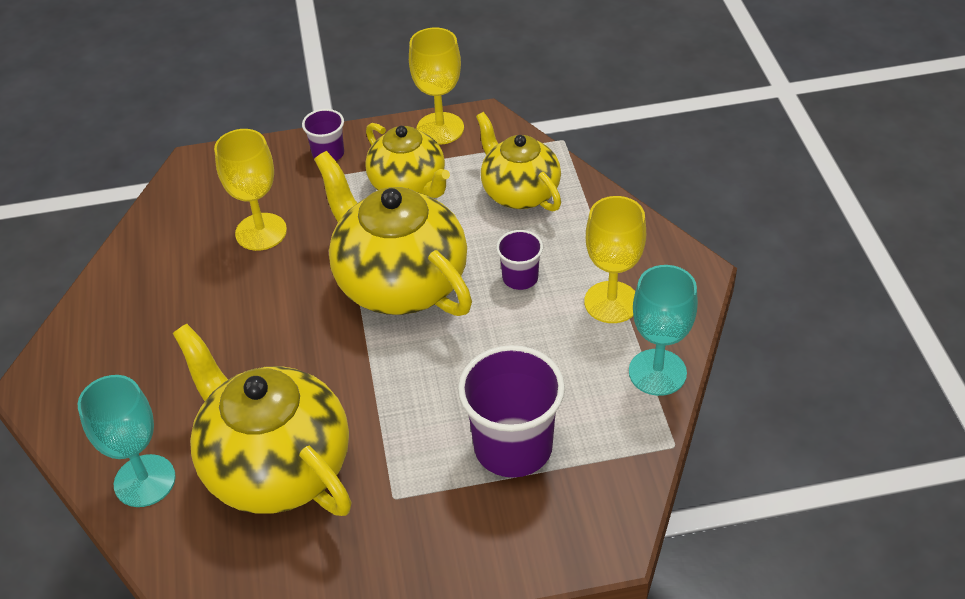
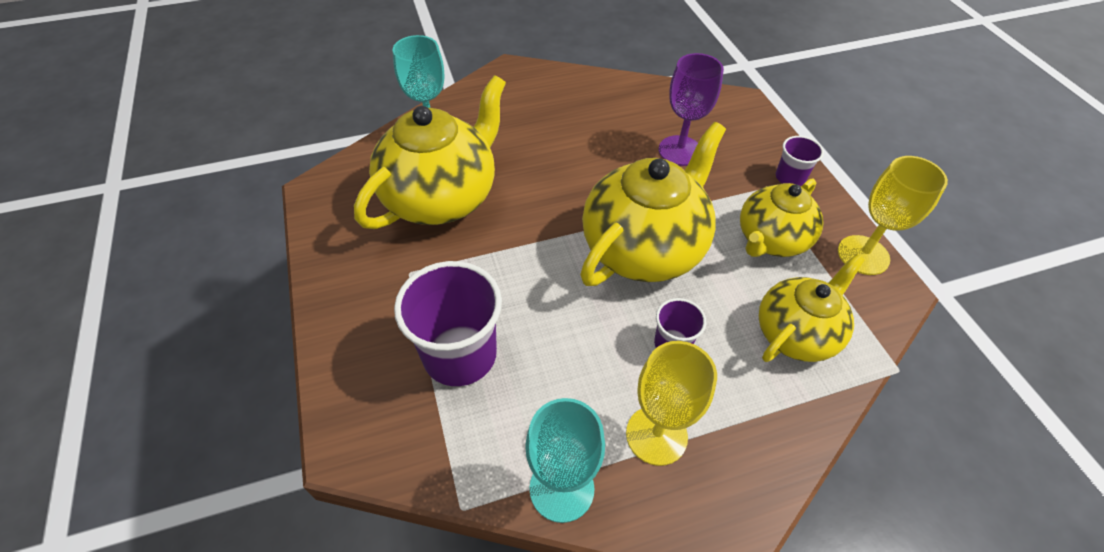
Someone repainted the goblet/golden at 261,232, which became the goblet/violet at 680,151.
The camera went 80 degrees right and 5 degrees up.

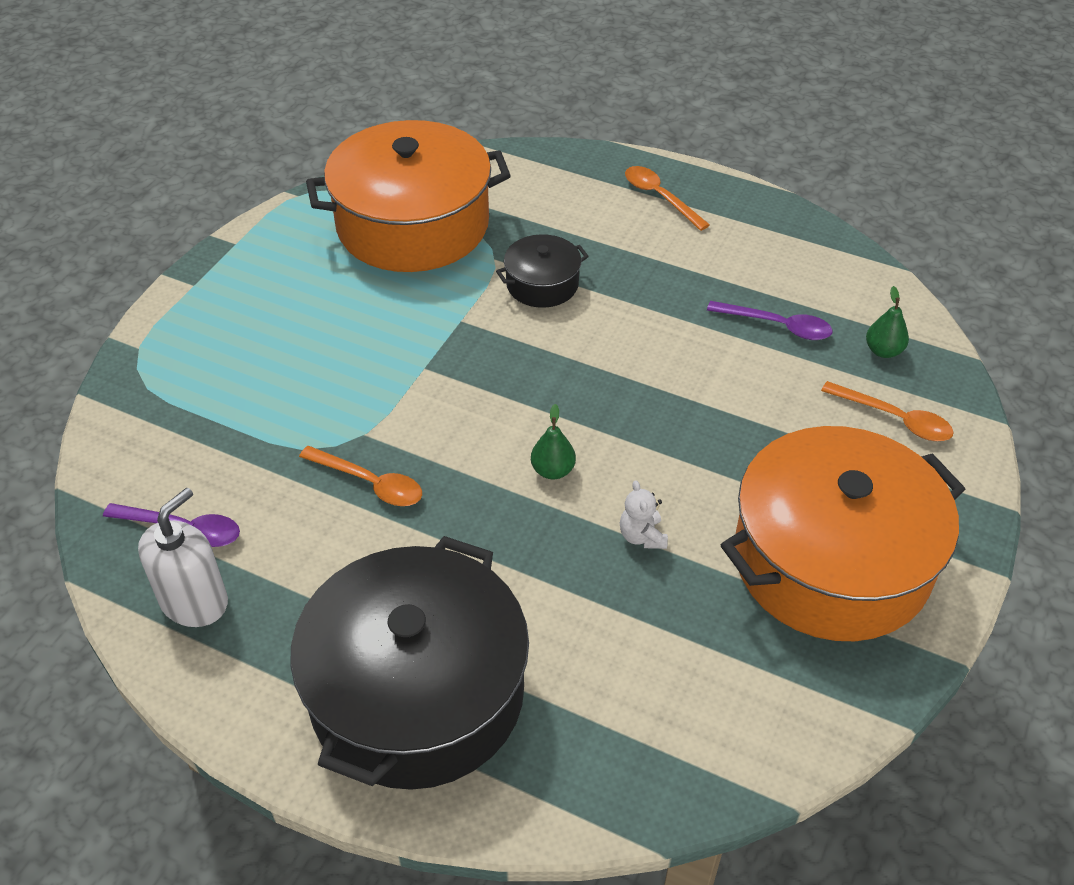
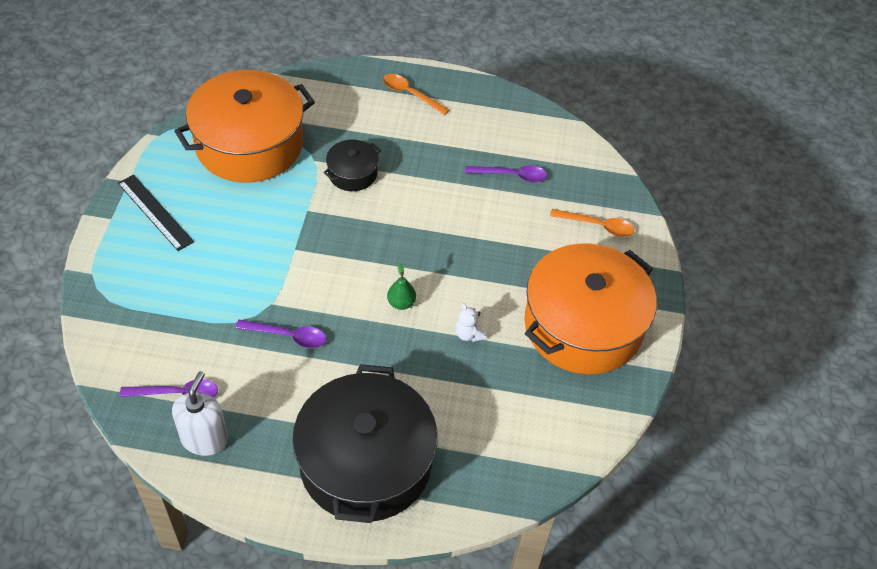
Someone took away the toy pear/emerald at 883,351.
Someone repainted the teaspoon/orange at 370,483, which became the teaspoon/violet at 288,336.
Someone put down the measuring stick/jet-black at 155,212.
The camera went 20 degrees left and 5 degrees up.

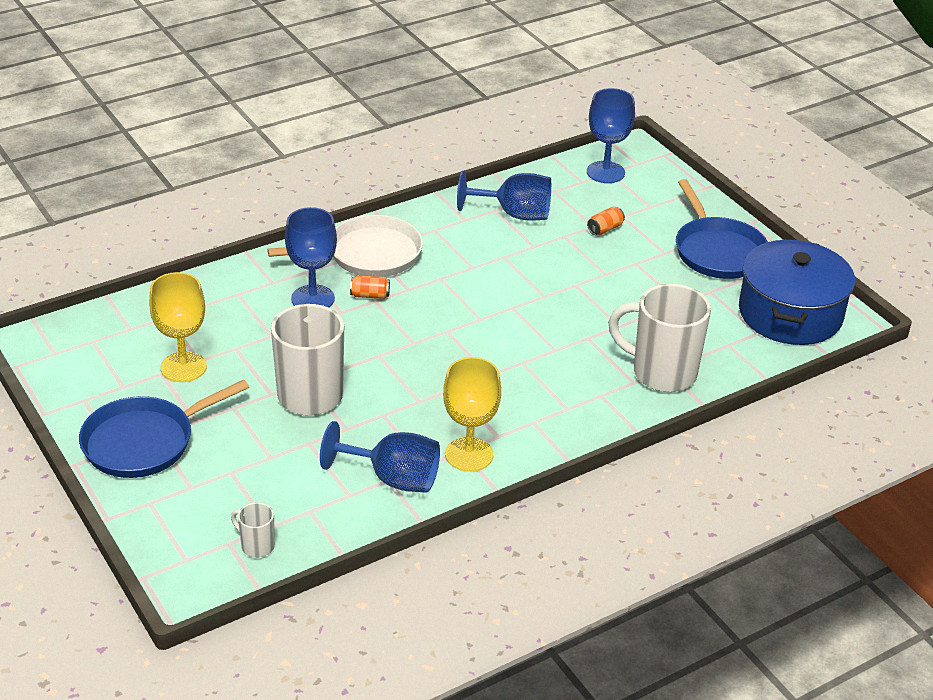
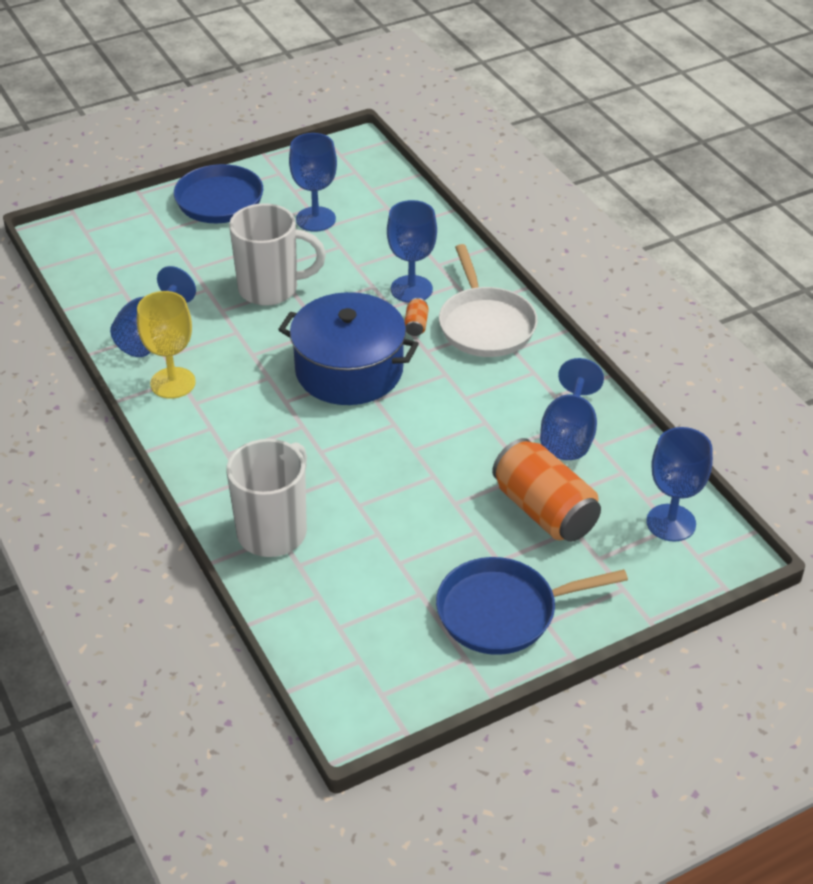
Someone scaled the soda can/orange at 605,229 by 2.46.
Someone carried the cooking pot/blue from 790,313 to 349,370.
Someone repainted the goblet/golden at 183,367, which became the goblet/blue at 315,219.
Someone took away the tea mug/white at 256,546.
The camera went 95 degrees right and 5 degrees up.

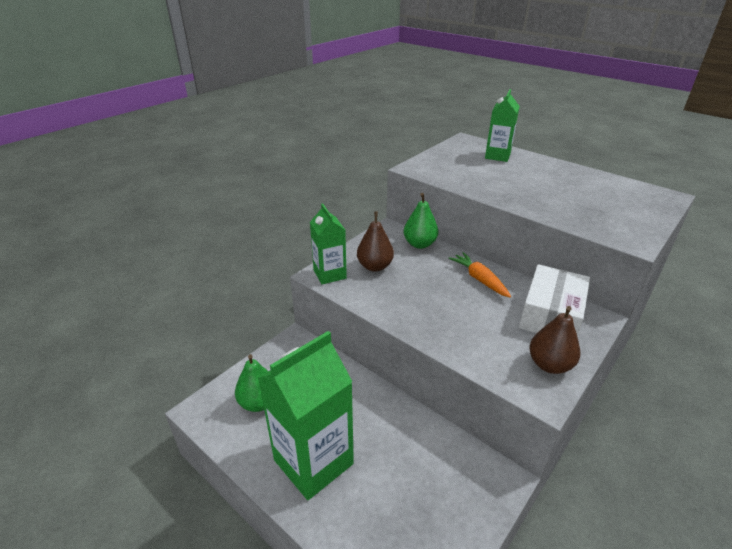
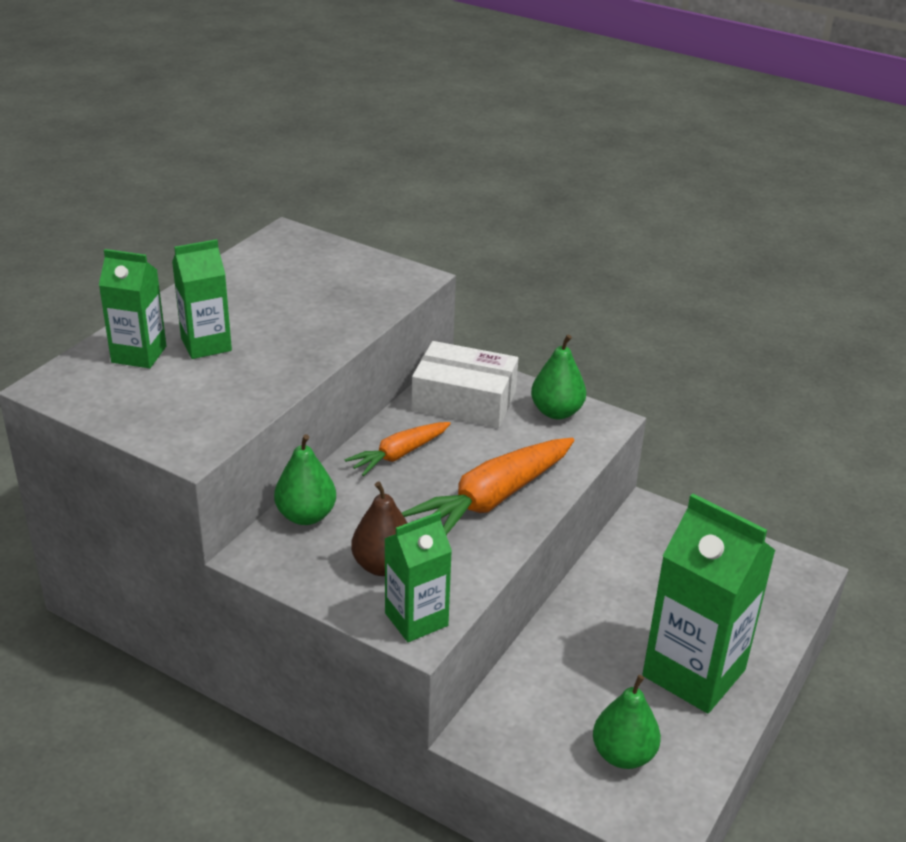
Someone repainted the toy pear/russet at 549,365, which became the toy pear/emerald at 556,412.
Someone put down the carton/emerald at 206,344.
Someone put down the toy carrot/orange at 492,499.
The camera went 100 degrees left and 0 degrees up.

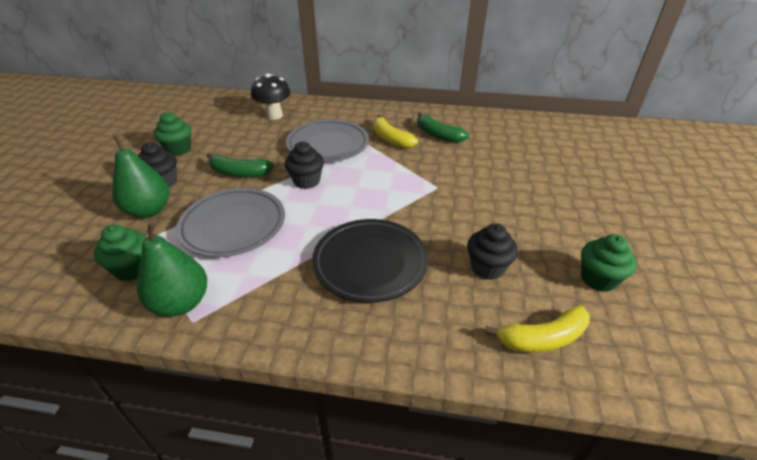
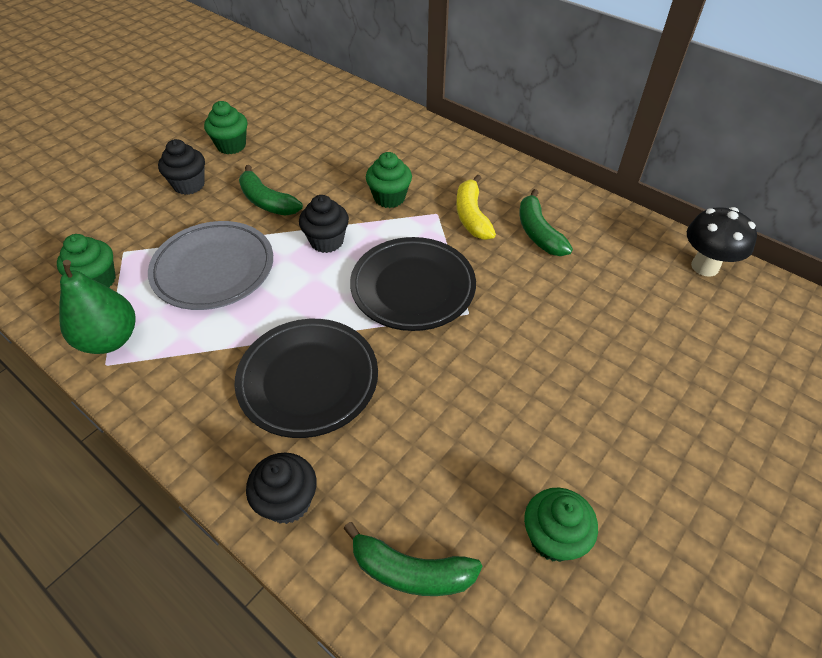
Someone carried the mushroom/jet-black from 274,116 to 705,266.
Someone swapped the plate/gray at 328,145 for the cupcake/emerald at 389,198.
Someone took away the toy pear/emerald at 149,210.
Someone carried the cupcake/jet-black from 487,268 to 287,501.
Someone repainted the toy banana/golden at 542,338, which became the toy banana/emerald at 410,571.
Someone put down the plate/jet-black at 413,288.
The camera went 30 degrees right and 10 degrees up.

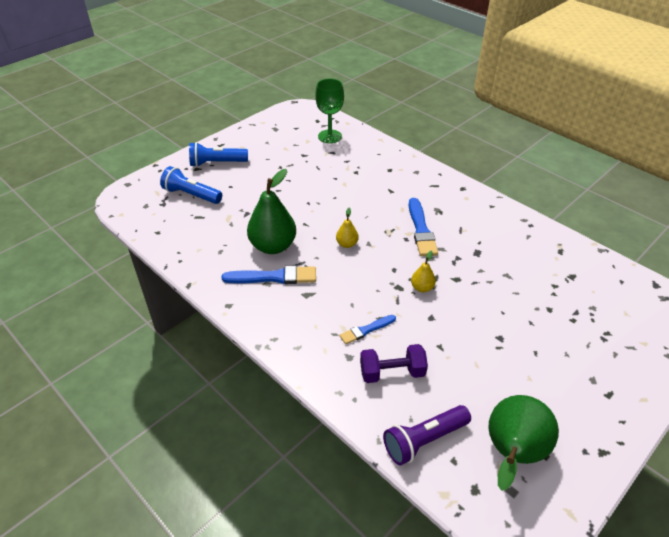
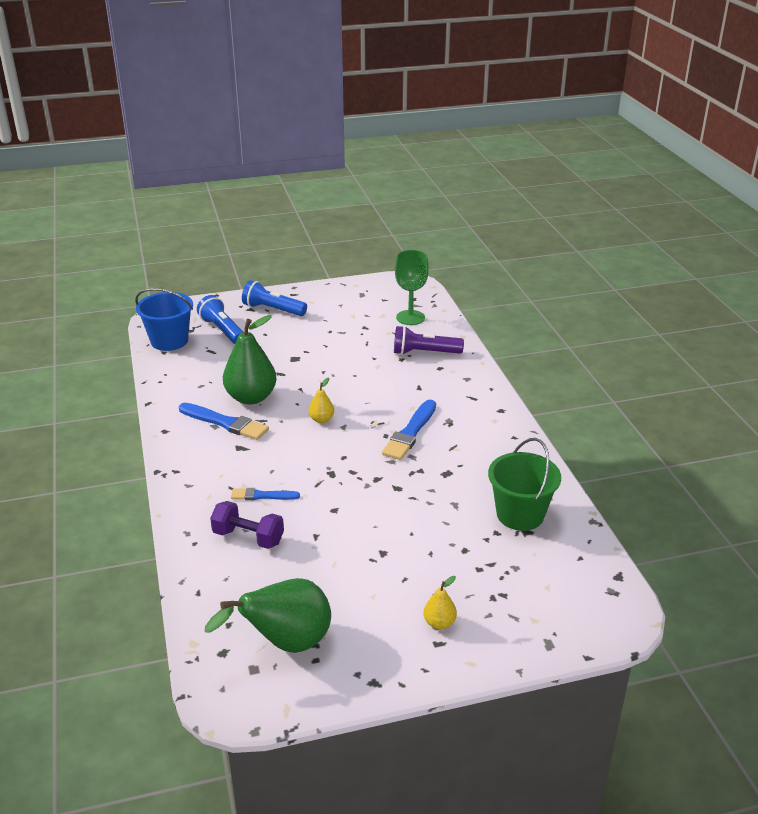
Someone carried the toy pear/golden from 422,288 to 439,623.
Someone carried the torch/violet from 424,440 to 424,353.
Someone put down the sand bucket/blue at 169,341.
Someone put down the sand bucket/emerald at 520,514.
The camera went 30 degrees right and 10 degrees down.

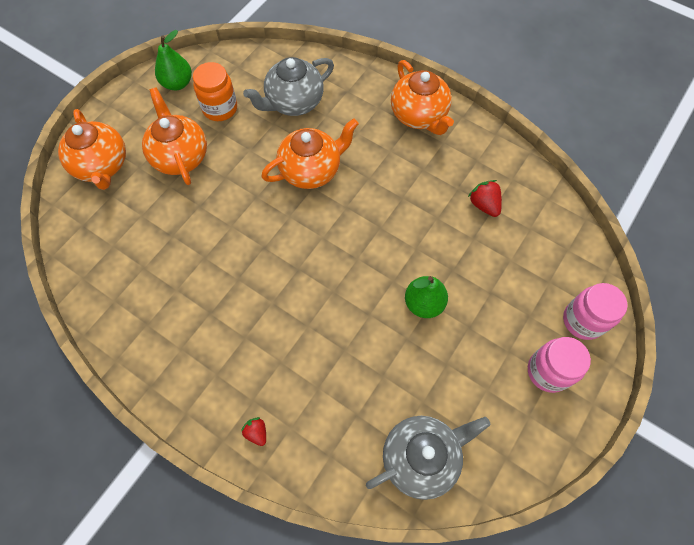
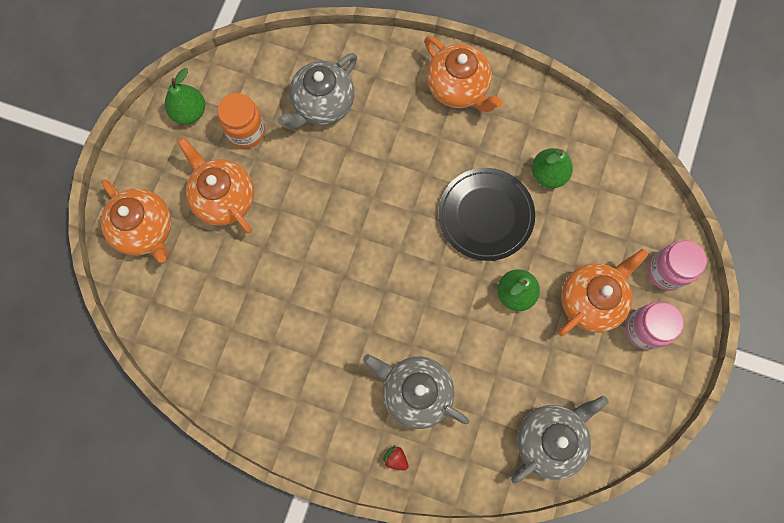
Someone carried the china teapot/orange from 311,170 to 591,300.
Someone swapped the berry/scarlet at 484,205 for the toy pear/emerald at 548,174.
Someone put down the plate/jet-black at 485,215.
Someone put down the china teapot/gray at 415,392.
The camera went 15 degrees left and 10 degrees up.

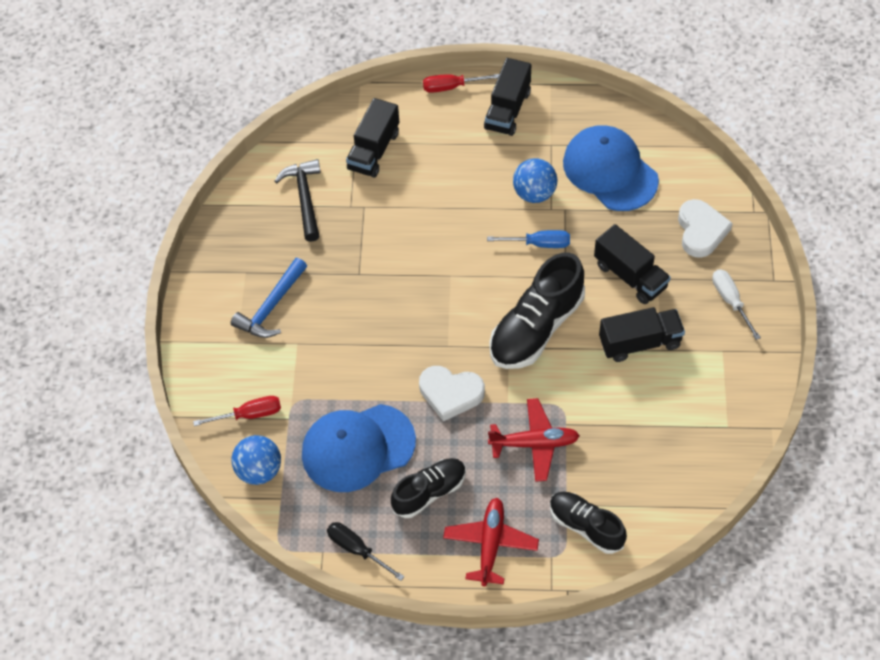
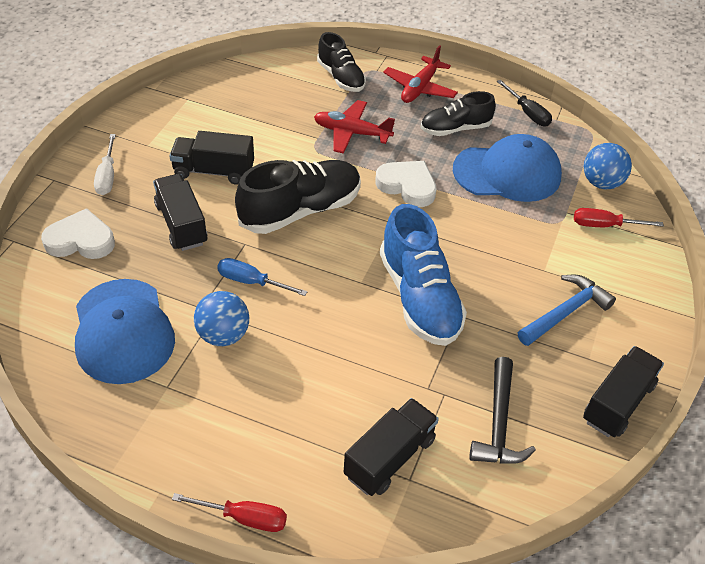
Someone carried the lorry/jet-black from 507,110 to 618,403.
Someone rotated the heart shape/white at 701,231 by 75 degrees clockwise.
Someone put down the lace-up shoe/blue at 419,297.
The camera went 165 degrees left and 10 degrees down.

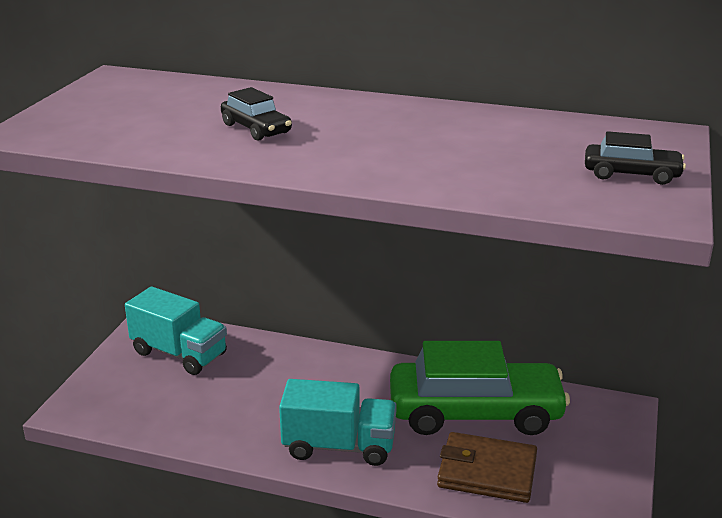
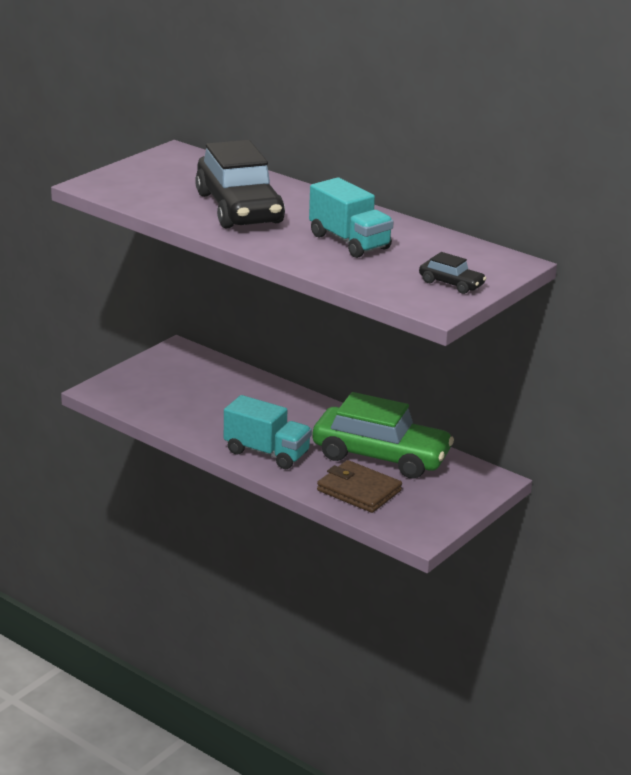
Someone scaled the automobile/jet-black at 256,129 by 2.32.
Someone carried the lorry/aqua from 179,353 to 349,242.
The camera went 20 degrees right and 0 degrees up.

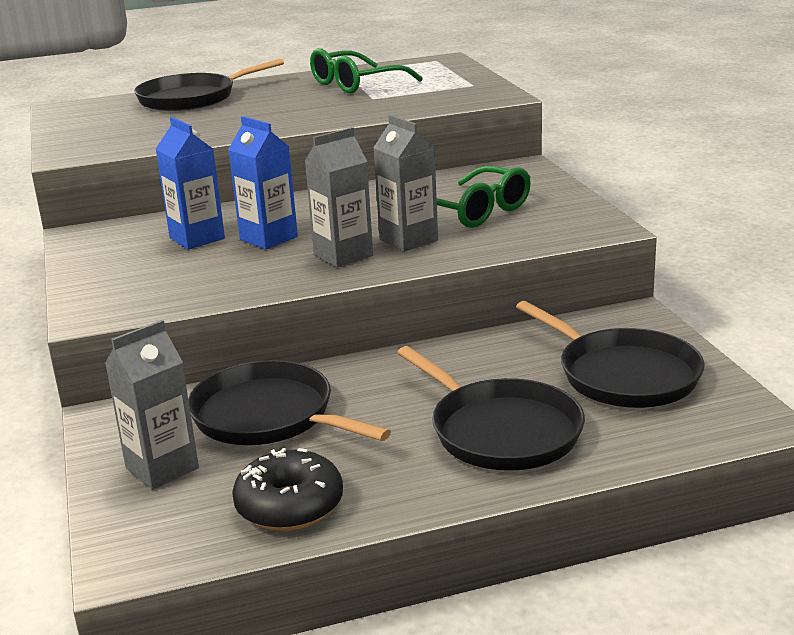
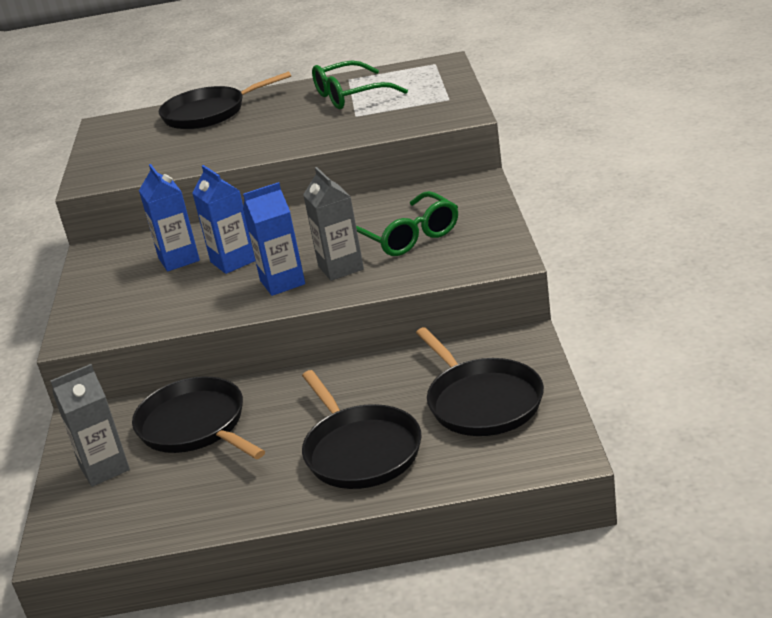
Someone repainted the carton/gray at 343,255, which became the carton/blue at 282,282.
Someone took away the glazed donut/jet-black at 289,505.
The camera went 15 degrees right and 5 degrees up.

